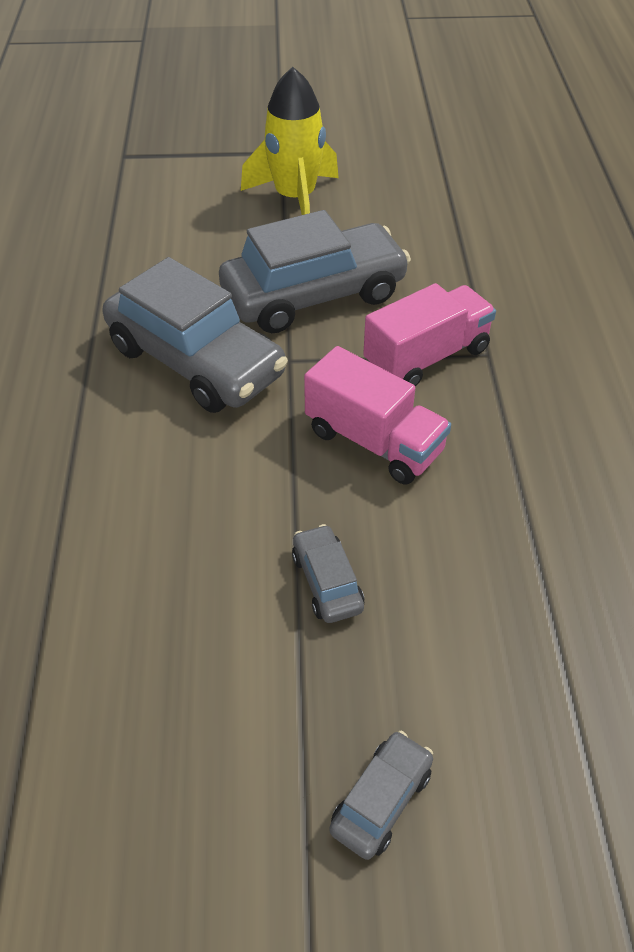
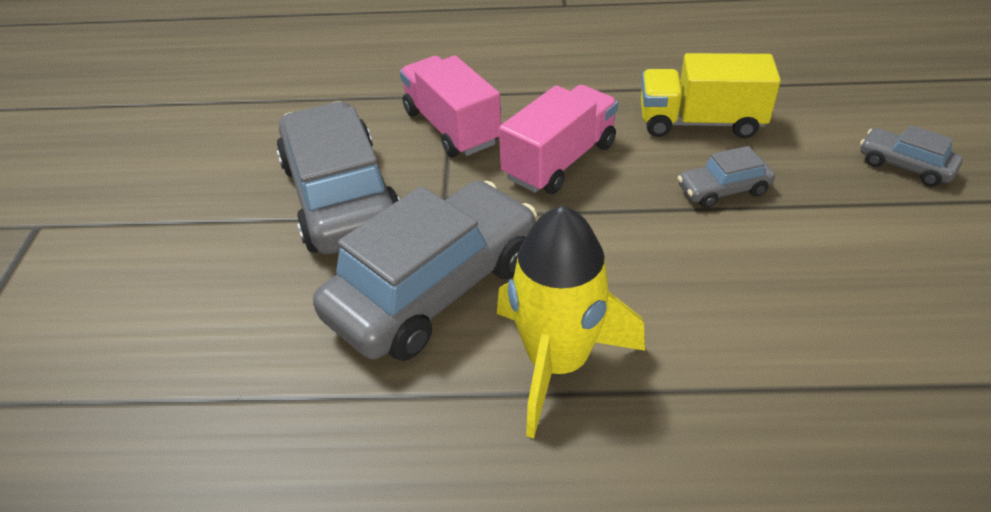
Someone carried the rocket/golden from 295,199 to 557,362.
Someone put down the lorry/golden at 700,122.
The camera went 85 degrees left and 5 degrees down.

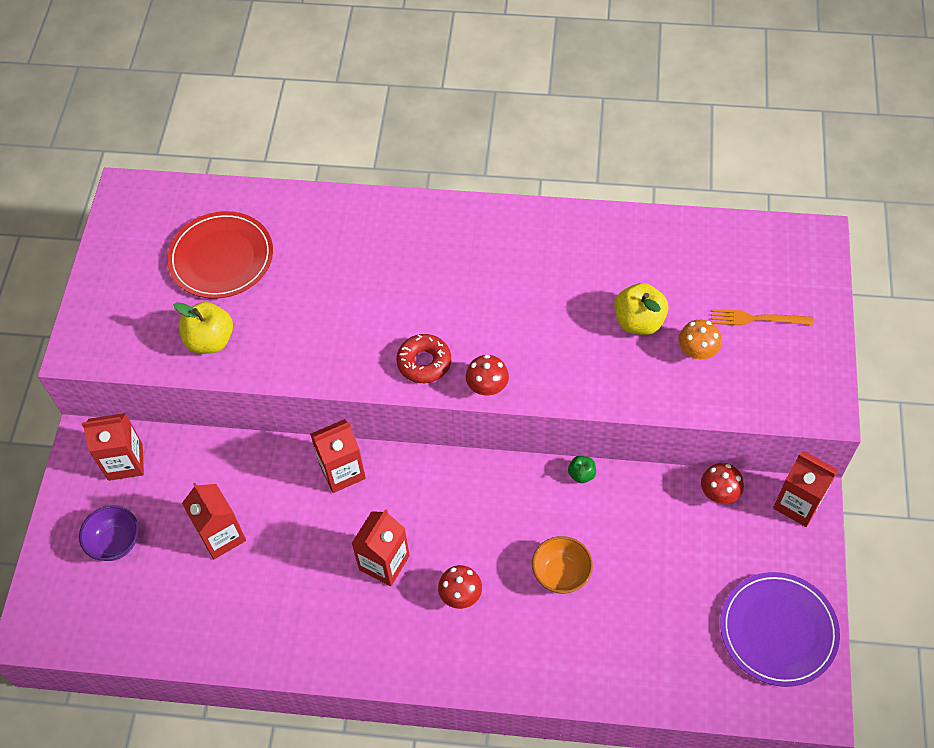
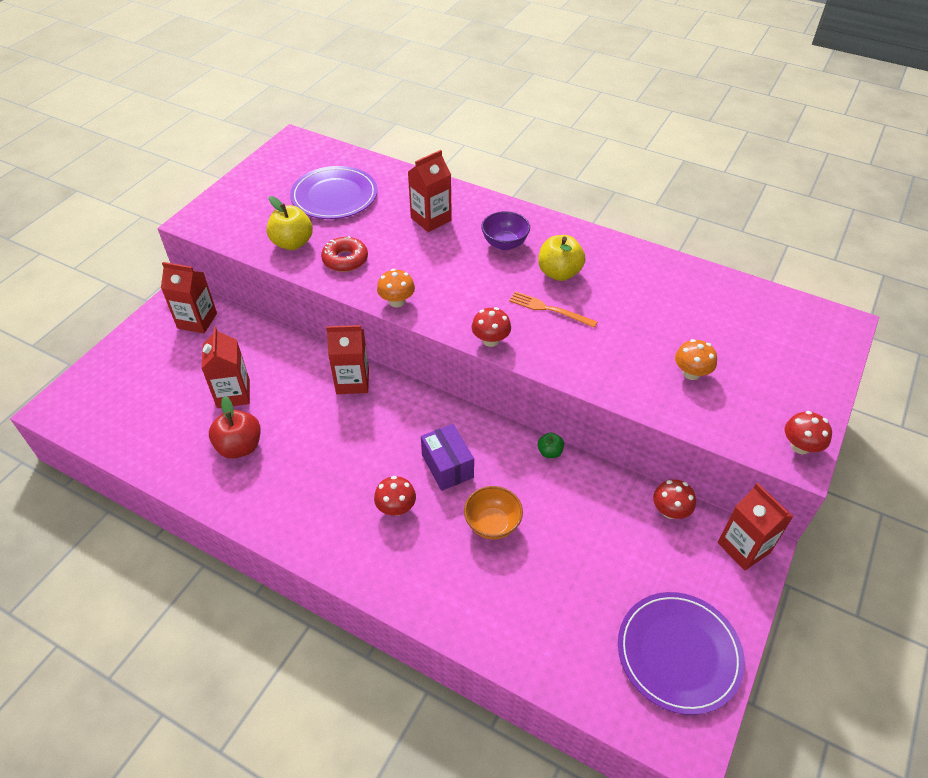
Someone repainted the plate/scarlet at 221,258, which became the plate/violet at 334,196.
Someone carried the toy apple/golden from 638,321 to 559,273.
Someone carried the table fork/orange from 757,319 to 549,309.
Someone carried the glazed donut/scarlet from 424,363 to 345,259.
Someone carried the serving bowl/violet from 115,542 to 504,244.
Someone carried the carton/scarlet from 384,562 to 431,219.
Someone put down the mushroom/orange at 397,301.
Someone put down the toy apple/scarlet at 240,447.
Someone put down the mushroom/scarlet at 800,446.
Someone put down the parcel/violet at 447,466.
The camera went 20 degrees right and 10 degrees down.

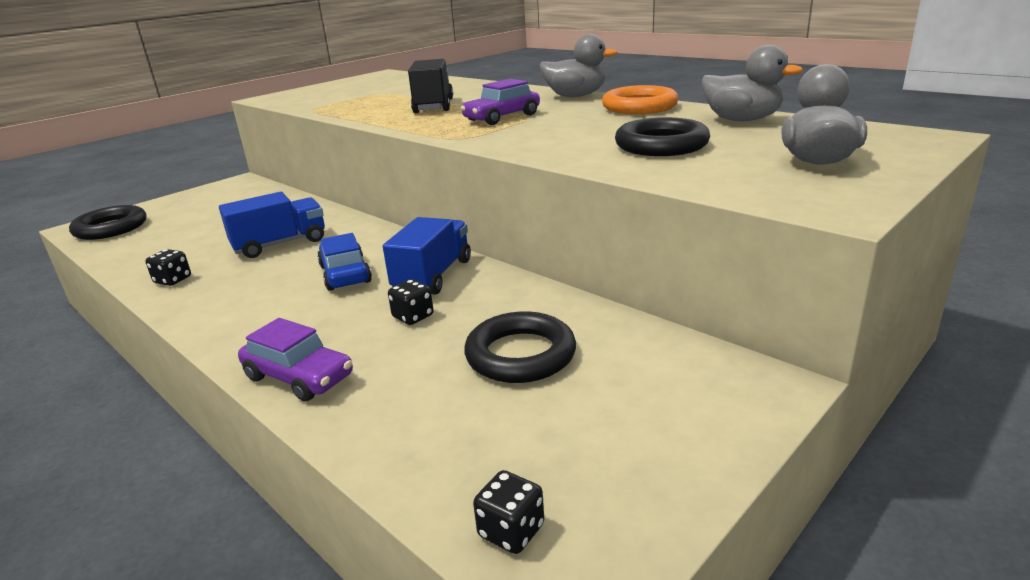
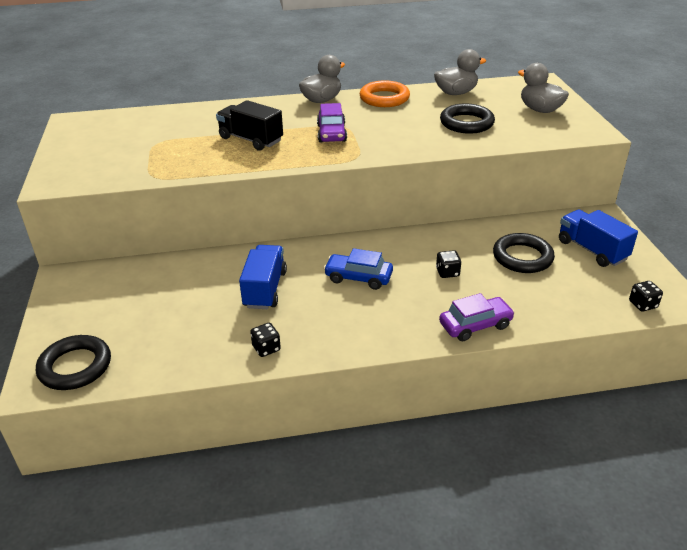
Someone carried the lorry/blue from 433,276 to 592,250.
The camera went 55 degrees left and 10 degrees up.

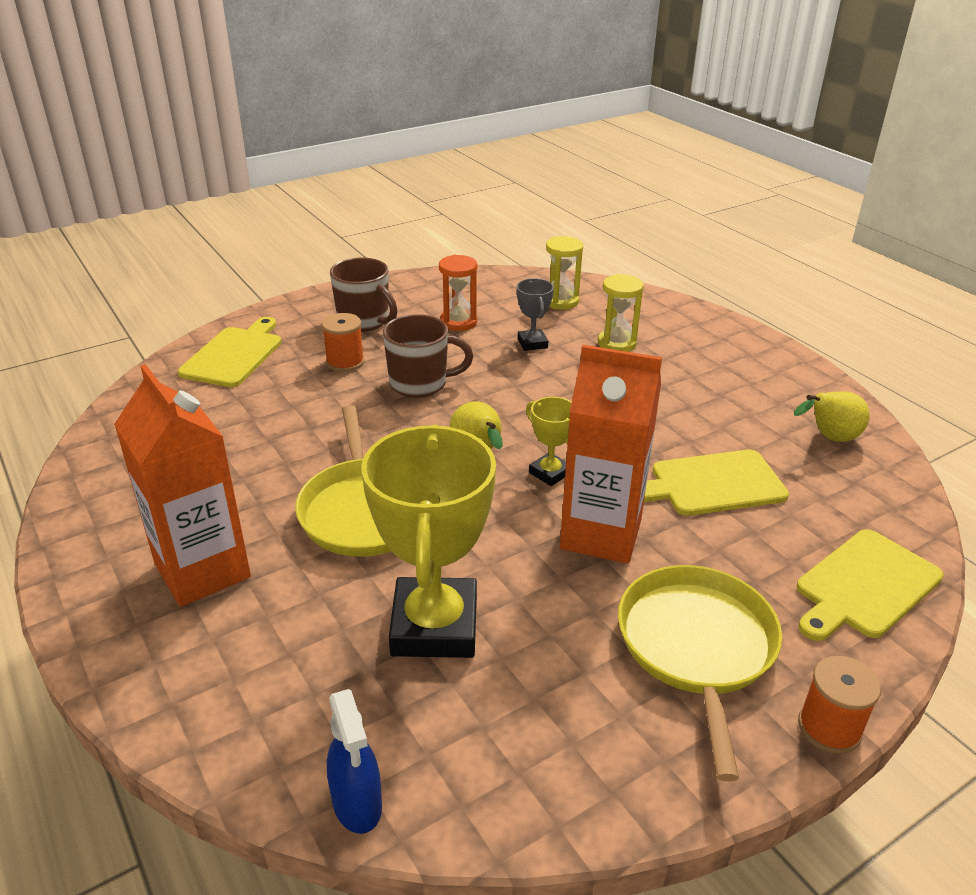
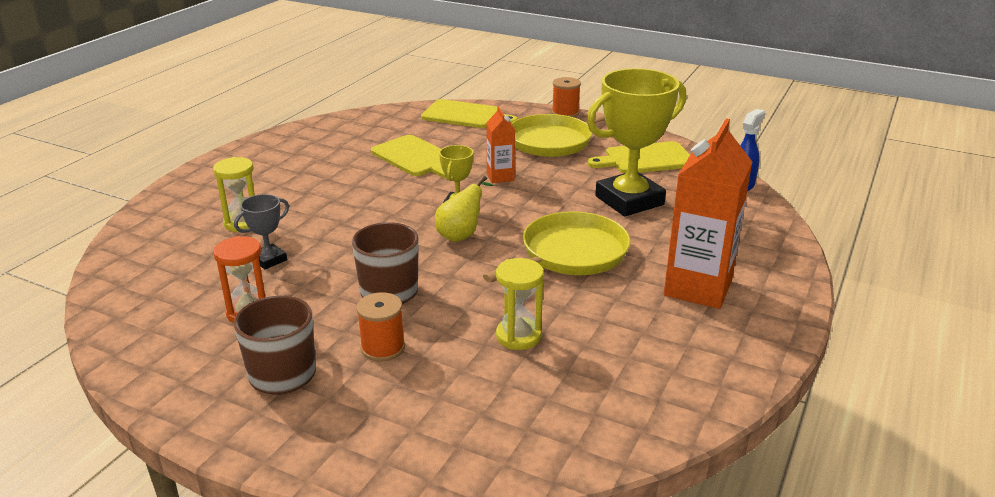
Someone carried the sandglass/golden from 561,301 to 518,336.
Someone carried the bread board/golden from 234,355 to 645,159.
Someone scaled the carton/orange at 601,534 by 0.52.
Someone took away the toy pear/golden at 829,438.
The camera went 120 degrees left and 5 degrees down.

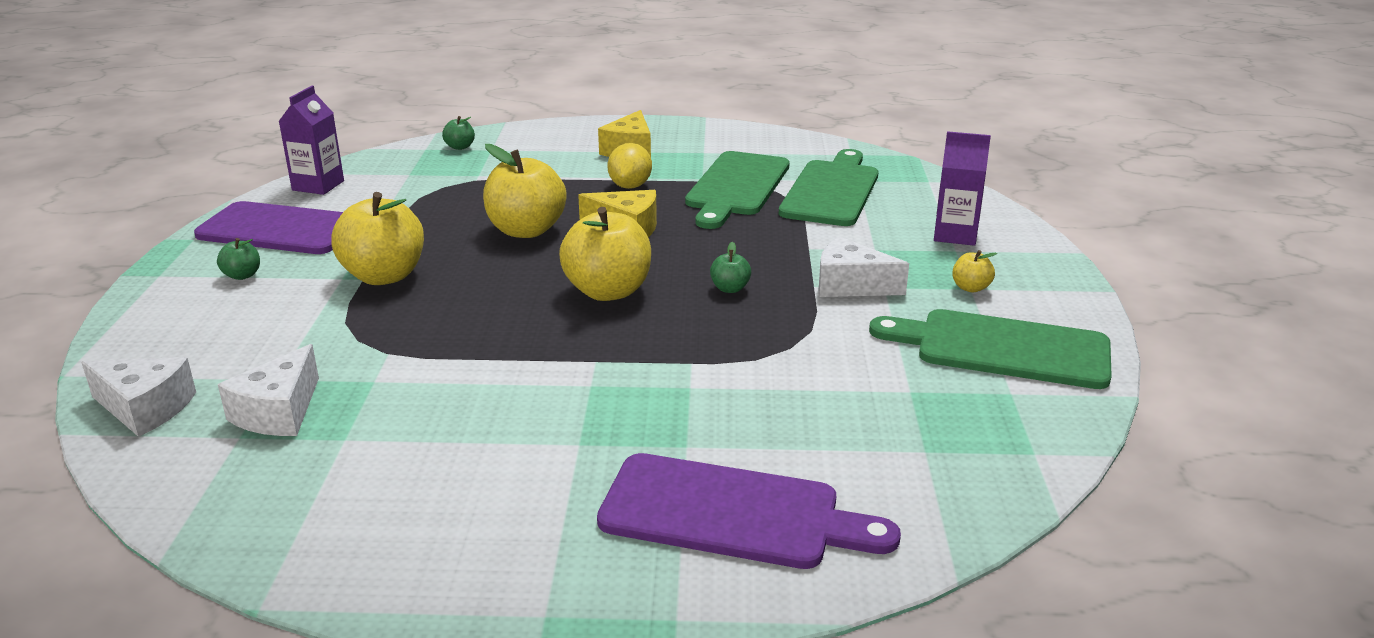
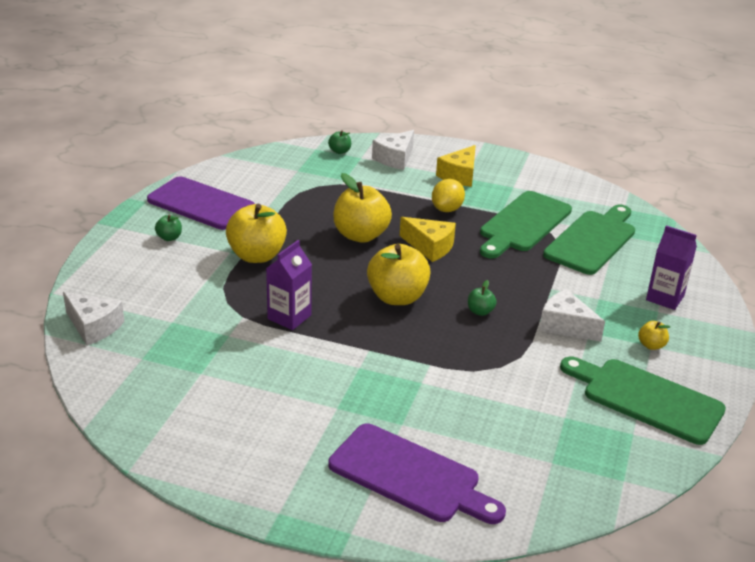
Someone carried the carton/violet from 318,185 to 289,317.
Someone carried the cheese wedge/white from 279,412 to 395,158.
The camera went 15 degrees right and 5 degrees up.

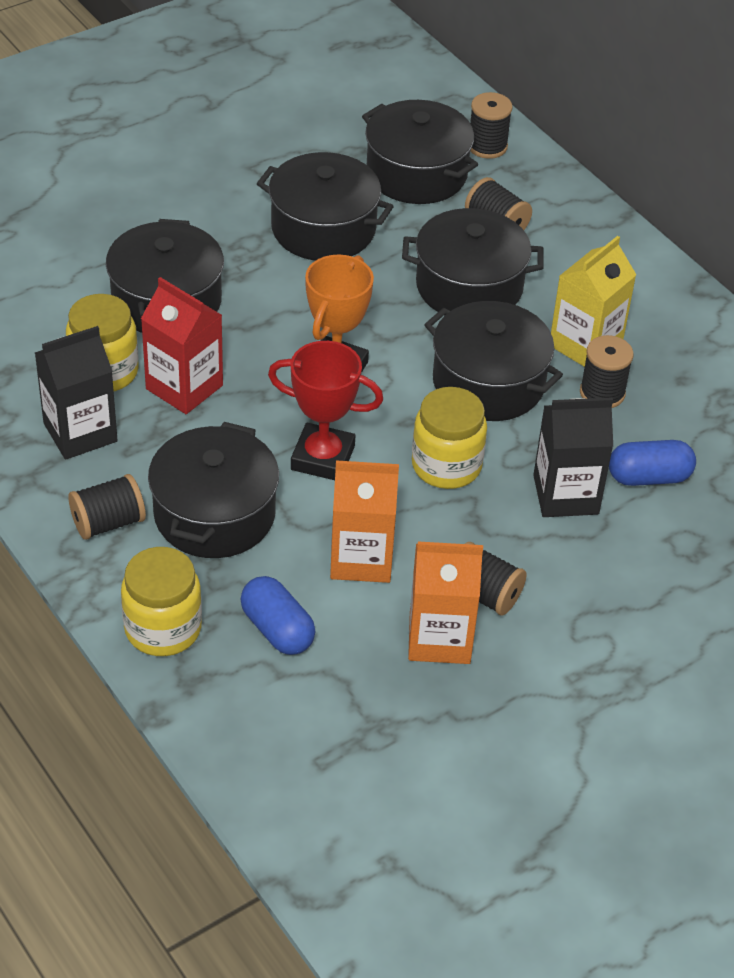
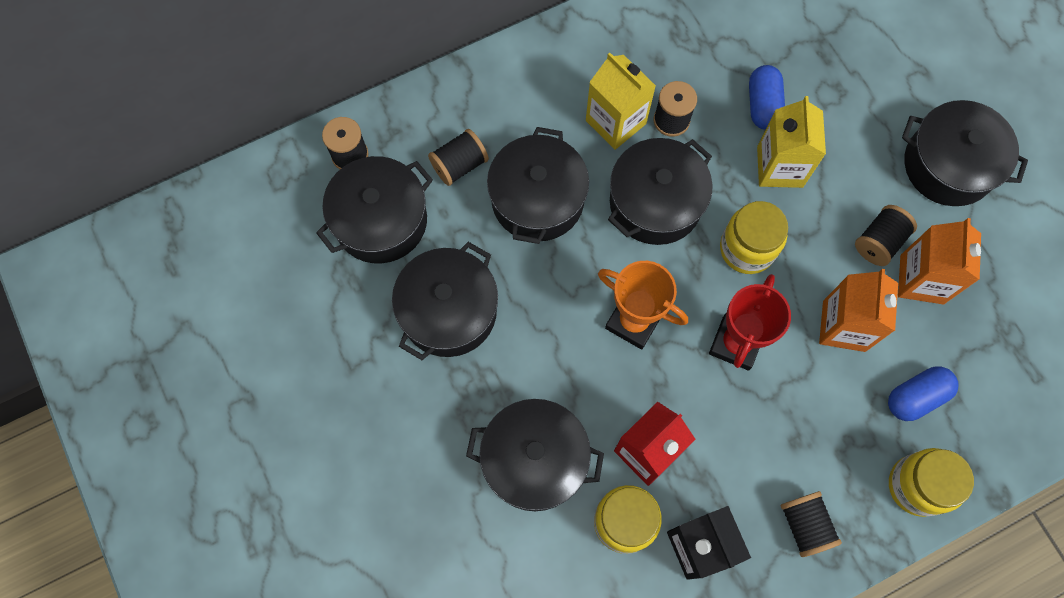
Someone repainted the carton/jet-black at 565,495, which became the carton/golden at 779,167.
Someone carried the cooking pot/jet-black from 214,514 to 948,165.
The camera went 80 degrees left and 25 degrees up.

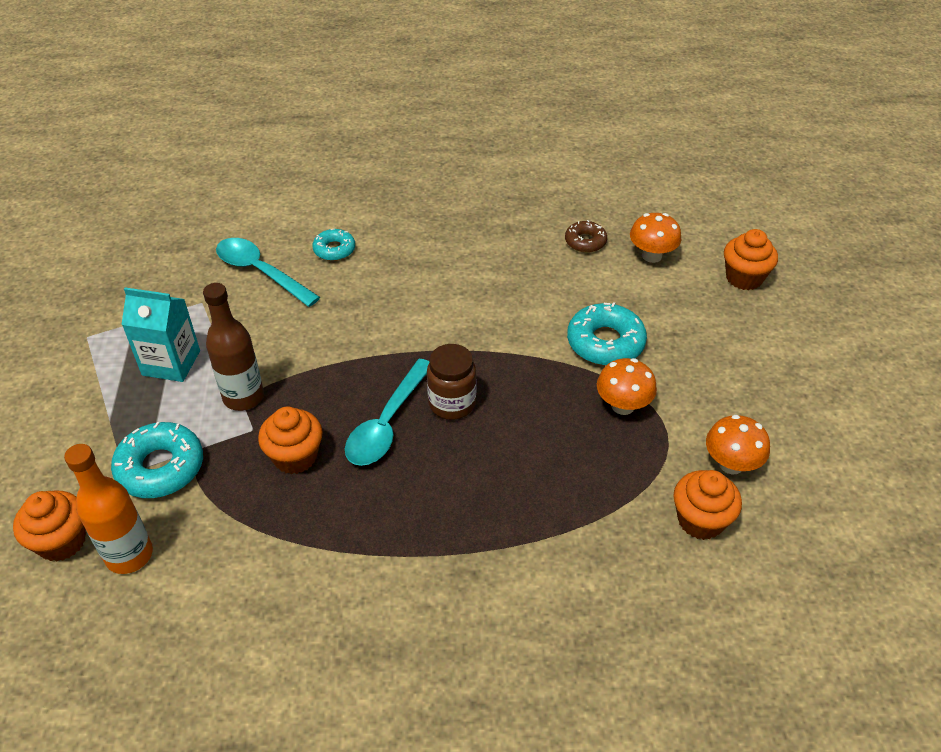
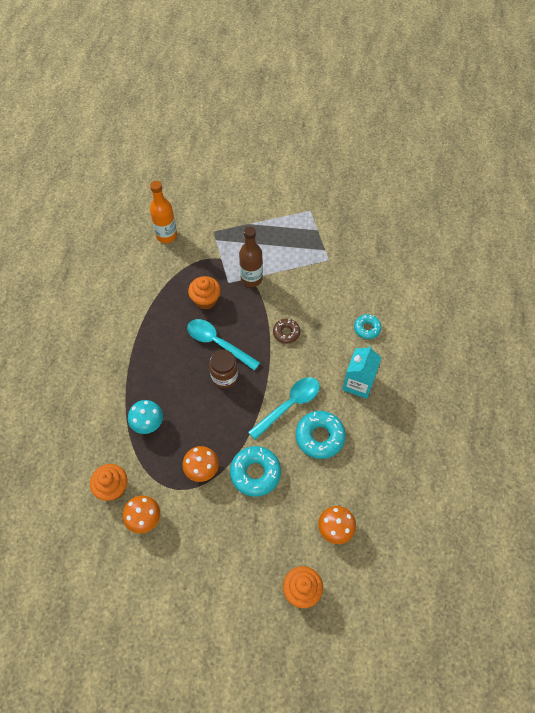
Someone carried the glazed donut/russet from 585,241 to 286,333.
Someone carried the teaspoon/aqua from 260,272 to 289,405.
Someone carried the carton/aqua from 171,363 to 358,383.
Someone carried the glazed donut/aqua from 160,467 to 320,437.
Someone took away the cupcake/orange at 62,541.
Someone put down the mushroom/aqua at 148,423.
The camera went 100 degrees right and 15 degrees up.

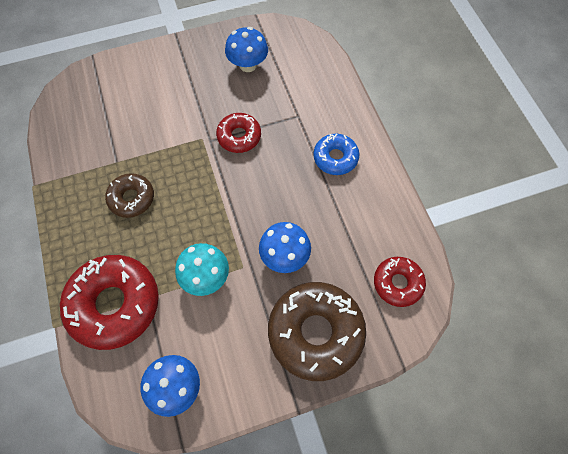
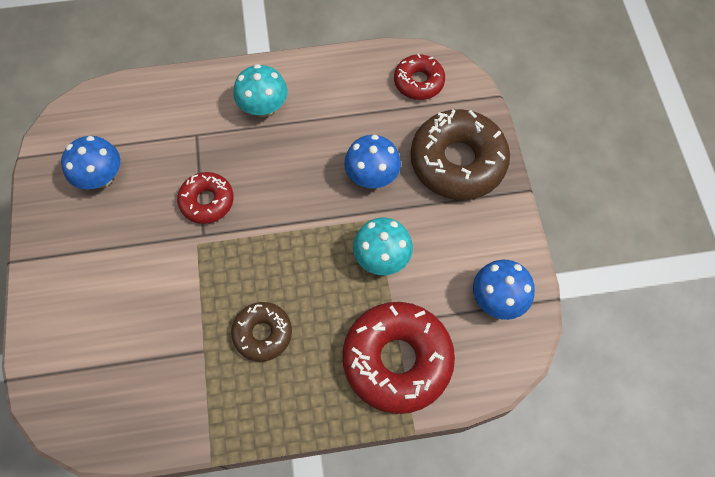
Someone swapped the glazed donut/blue at 335,158 for the mushroom/aqua at 263,107.
The camera went 80 degrees left and 0 degrees up.

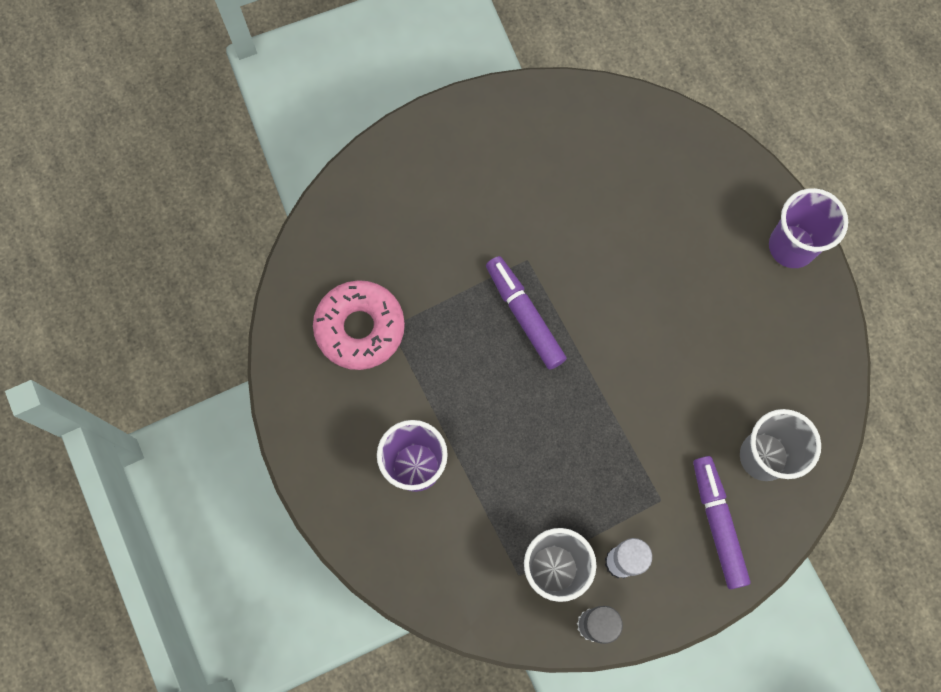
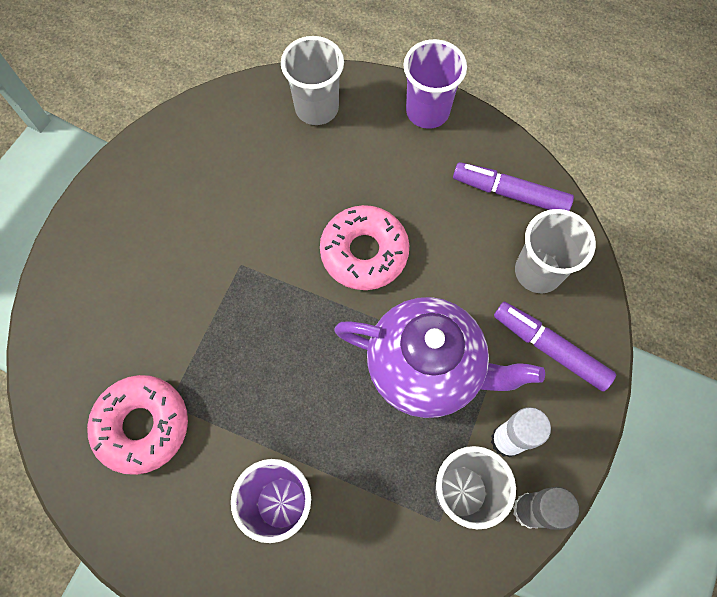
Someone carried the marker pen/violet from 524,316 to 510,193.
Someone put down the tumbler/gray at 317,108.
Someone put down the glazed donut/pink at 364,252.
Someone put down the china teapot/violet at 427,368.
The camera went 40 degrees left and 5 degrees down.

